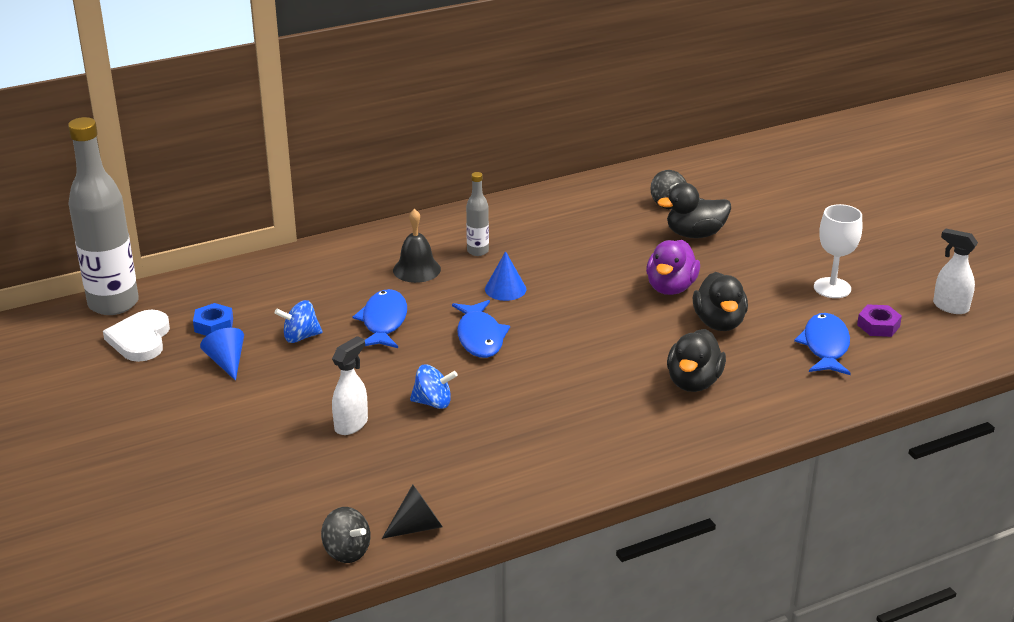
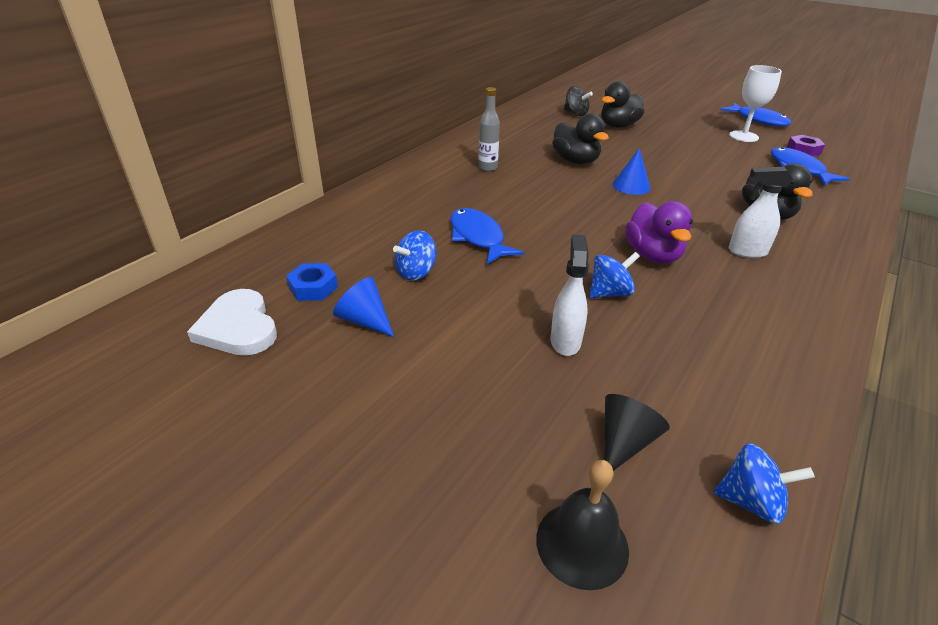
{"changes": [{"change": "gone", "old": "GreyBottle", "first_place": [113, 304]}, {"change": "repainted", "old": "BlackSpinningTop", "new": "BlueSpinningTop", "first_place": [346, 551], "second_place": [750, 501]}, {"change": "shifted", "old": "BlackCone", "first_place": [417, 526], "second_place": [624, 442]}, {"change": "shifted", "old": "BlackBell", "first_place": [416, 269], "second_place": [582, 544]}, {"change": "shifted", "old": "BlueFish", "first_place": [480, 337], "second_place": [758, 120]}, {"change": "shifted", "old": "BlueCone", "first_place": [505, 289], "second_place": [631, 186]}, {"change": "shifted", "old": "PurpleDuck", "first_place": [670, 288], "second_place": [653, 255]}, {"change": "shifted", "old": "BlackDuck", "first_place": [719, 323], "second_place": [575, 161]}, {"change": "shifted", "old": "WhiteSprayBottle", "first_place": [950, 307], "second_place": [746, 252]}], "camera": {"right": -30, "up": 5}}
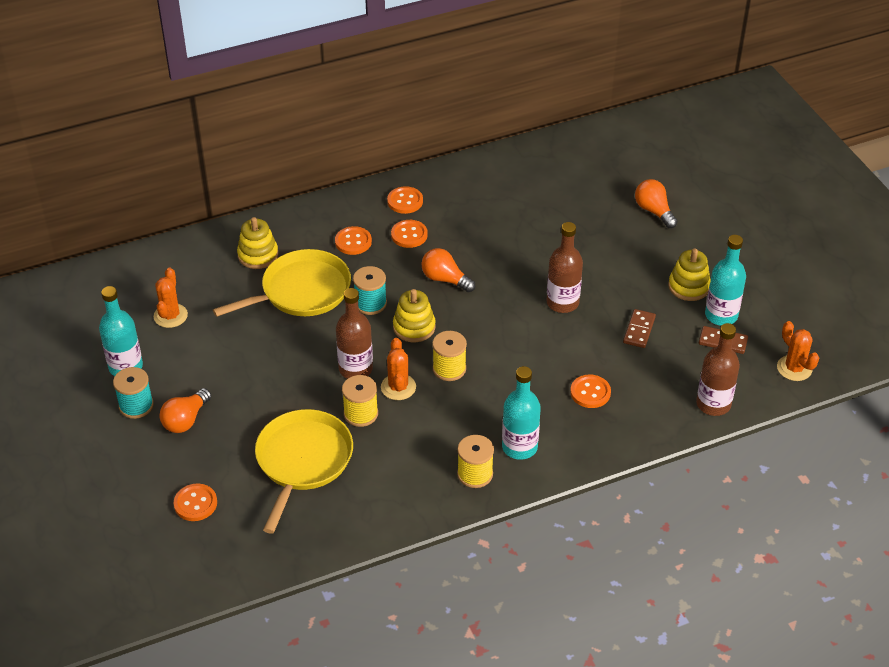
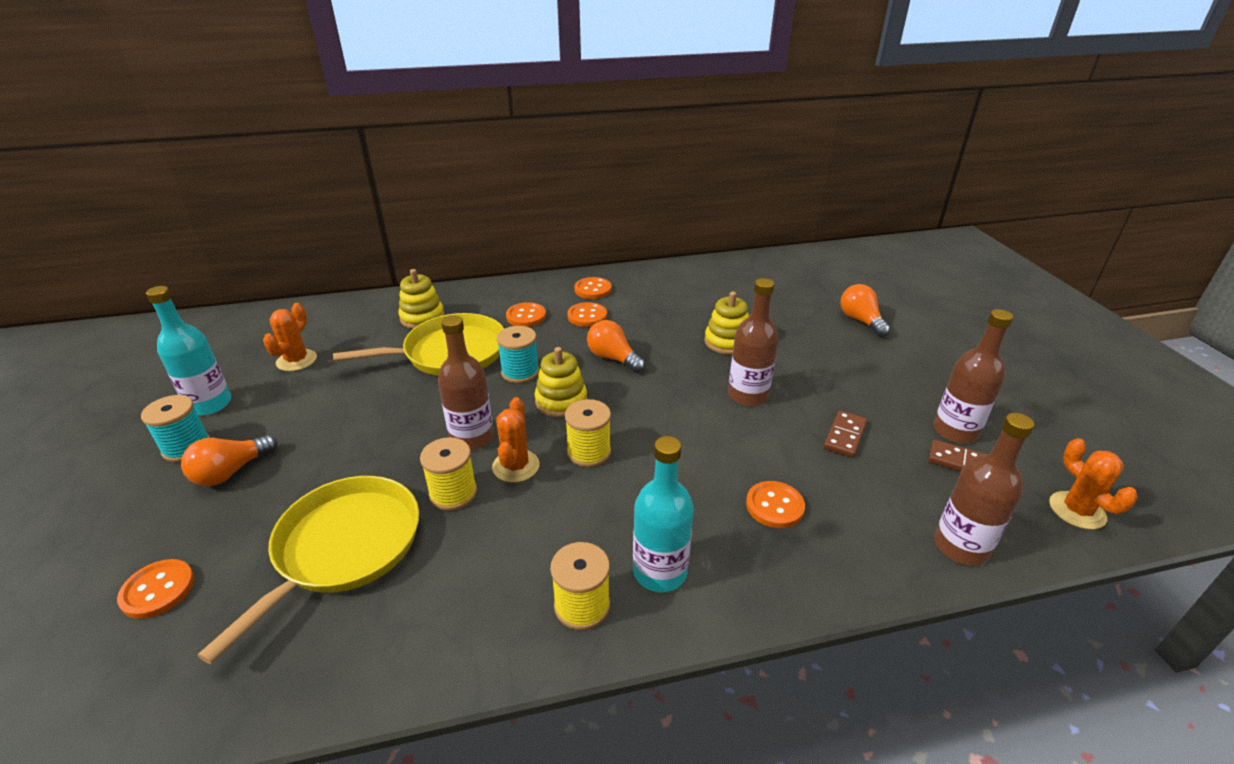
{"changes": [{"change": "shifted", "old": "YellowStackingToy", "first_place": [688, 286], "second_place": [727, 342]}, {"change": "repainted", "old": "TurquoiseBottle", "new": "BrownBottle", "first_place": [721, 315], "second_place": [955, 431]}], "camera": {"right": 10, "up": -10}}
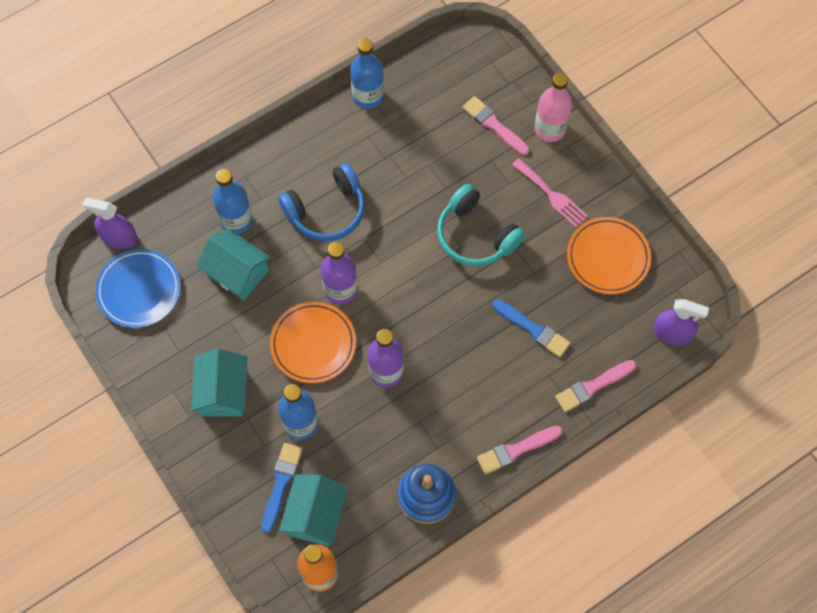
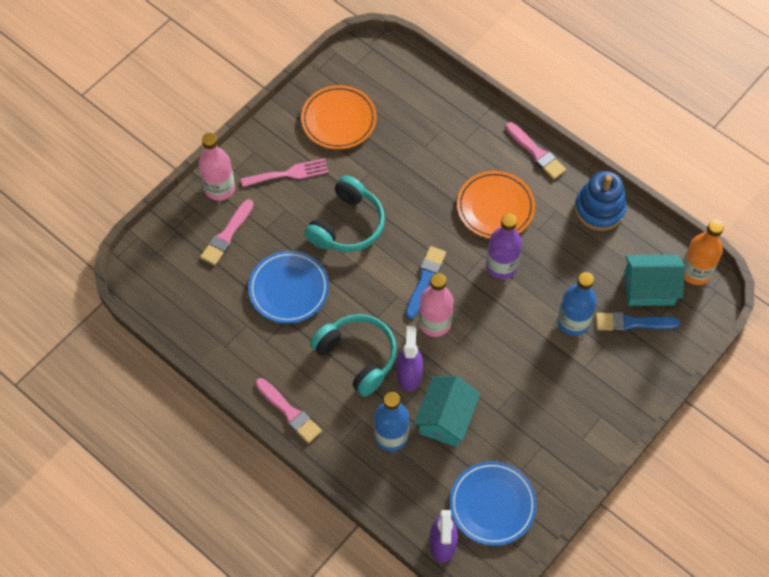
{"changes": [{"change": "gone", "old": "TurquoiseHouse", "first_place": [223, 392]}, {"change": "shifted", "old": "OrangePlate", "first_place": [313, 344], "second_place": [495, 207]}, {"change": "repainted", "old": "BlueHeadphones", "new": "TurquoiseHeadphones", "first_place": [326, 211], "second_place": [357, 357]}, {"change": "repainted", "old": "PurpleBottle", "new": "PinkBottle", "first_place": [341, 289], "second_place": [435, 323]}, {"change": "gone", "old": "BlueBottle", "first_place": [368, 96]}, {"change": "shifted", "old": "BlueBrush", "first_place": [533, 329], "second_place": [425, 280]}, {"change": "rotated", "old": "PinkFork", "first_place": [551, 195], "second_place": [289, 173], "degrees": 45}, {"change": "shifted", "old": "PinkBrush", "first_place": [592, 386], "second_place": [289, 412]}, {"change": "shifted", "old": "PurpleSprayBottle", "first_place": [672, 333], "second_place": [409, 374]}, {"change": "new", "new": "BluePlate", "second_place": [289, 289]}], "camera": {"right": -105, "up": -5}}
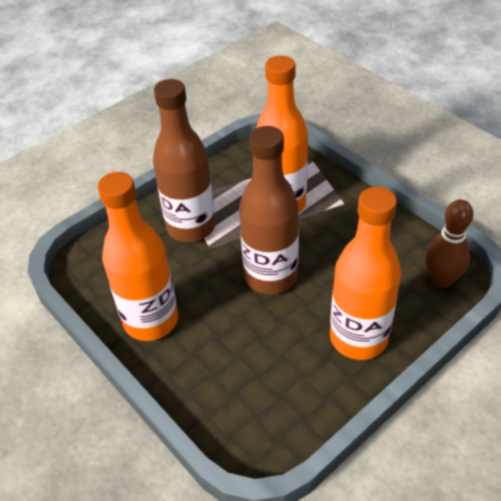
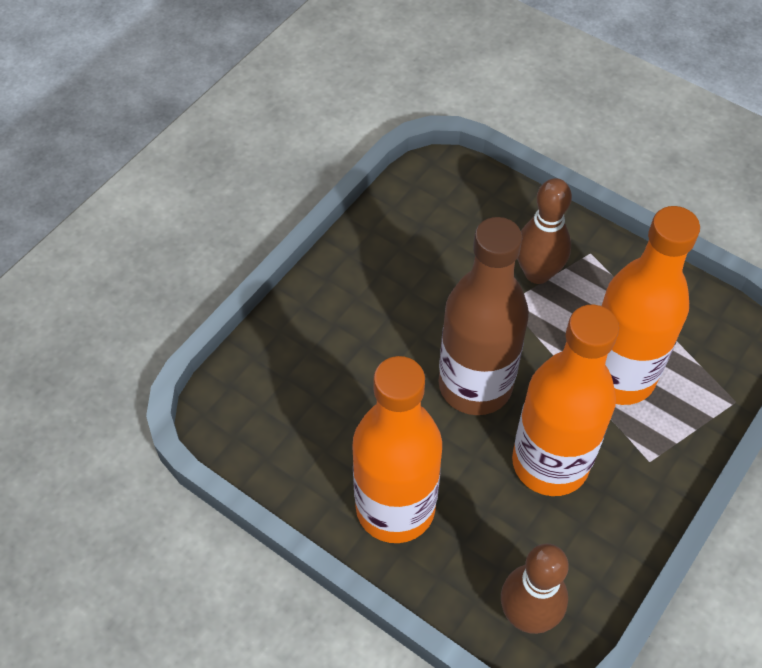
{"changes": [{"change": "shifted", "old": "OrangeBottle", "first_place": [151, 320], "second_place": [550, 463]}, {"change": "swapped", "old": "BrownBottle", "new": "BrownBowlingPin", "first_place": [191, 227], "second_place": [537, 273]}], "camera": {"right": 75, "up": 10}}
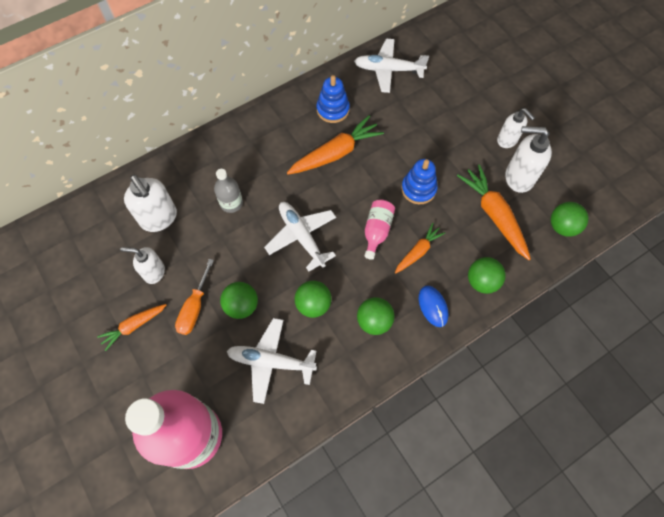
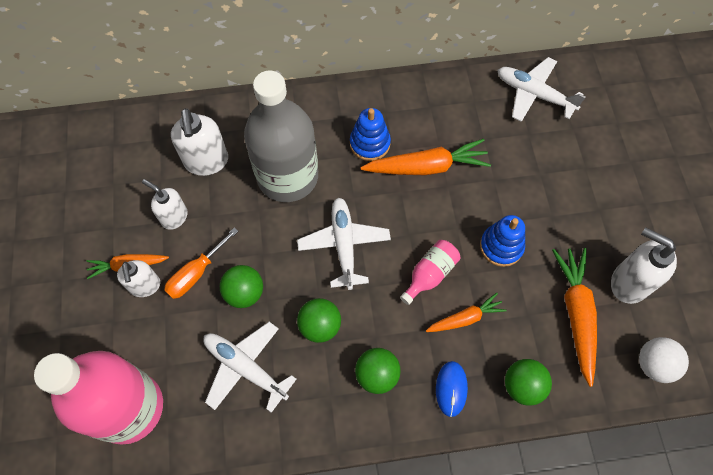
{"changes": [{"change": "scaled", "old": "GreyBottle", "first_place": [231, 203], "second_place": [287, 176], "factor": 2.3}, {"change": "shifted", "old": "BlueStackingToy", "first_place": [333, 109], "second_place": [370, 143]}, {"change": "shifted", "old": "WhiteSoapDispenser", "first_place": [507, 140], "second_place": [145, 286]}, {"change": "repainted", "old": "GreenBall", "new": "WhiteBall", "first_place": [562, 226], "second_place": [654, 364]}], "camera": {"right": 25, "up": 0}}
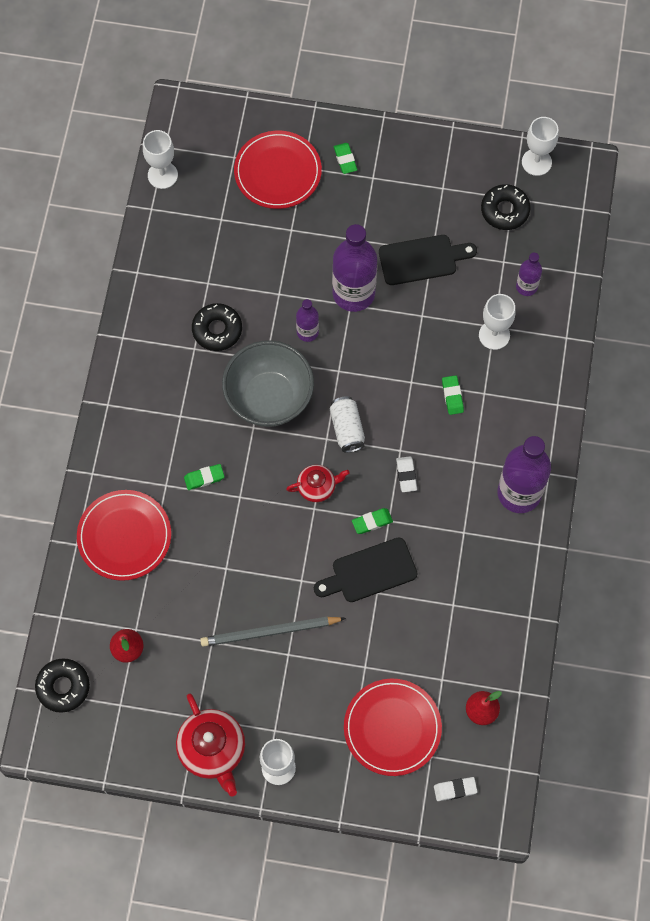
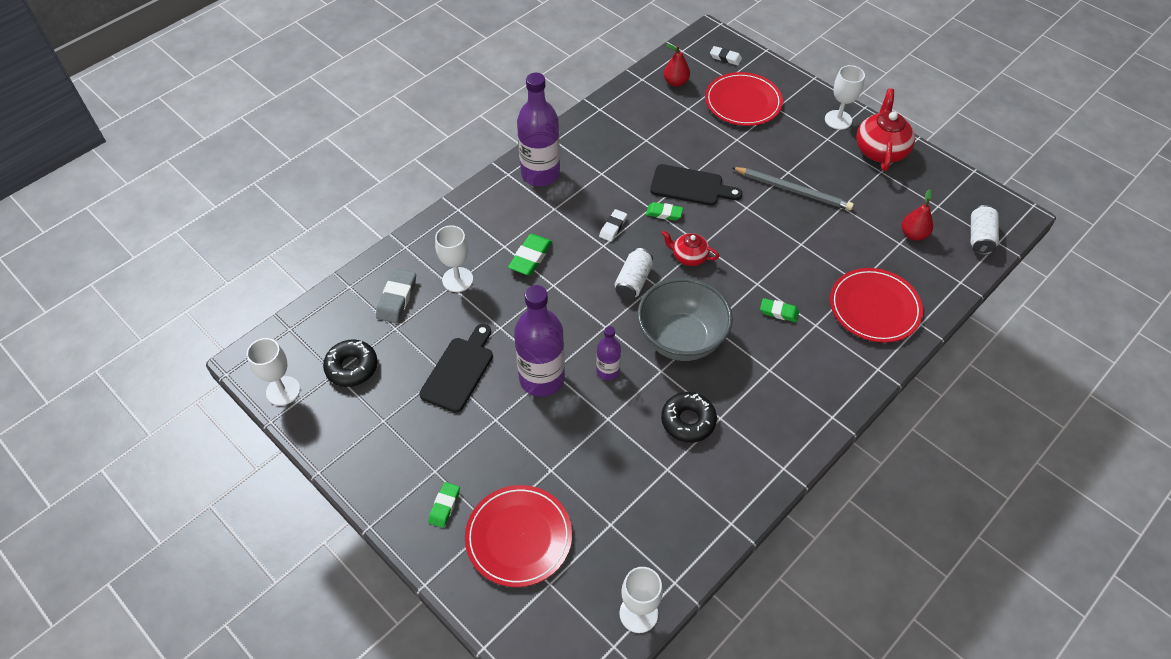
{"changes": [{"change": "swapped", "old": "BlackDonut", "new": "WhiteCan", "first_place": [63, 687], "second_place": [980, 237]}, {"change": "rotated", "old": "BlackCuttingBoard", "first_place": [422, 259], "second_place": [459, 371], "degrees": 90}, {"change": "scaled", "old": "GreenEraser", "first_place": [452, 396], "second_place": [530, 257], "factor": 1.52}, {"change": "swapped", "old": "PurpleBottle", "new": "GreyEraser", "first_place": [526, 287], "second_place": [397, 298]}], "camera": {"right": -145, "up": -15}}
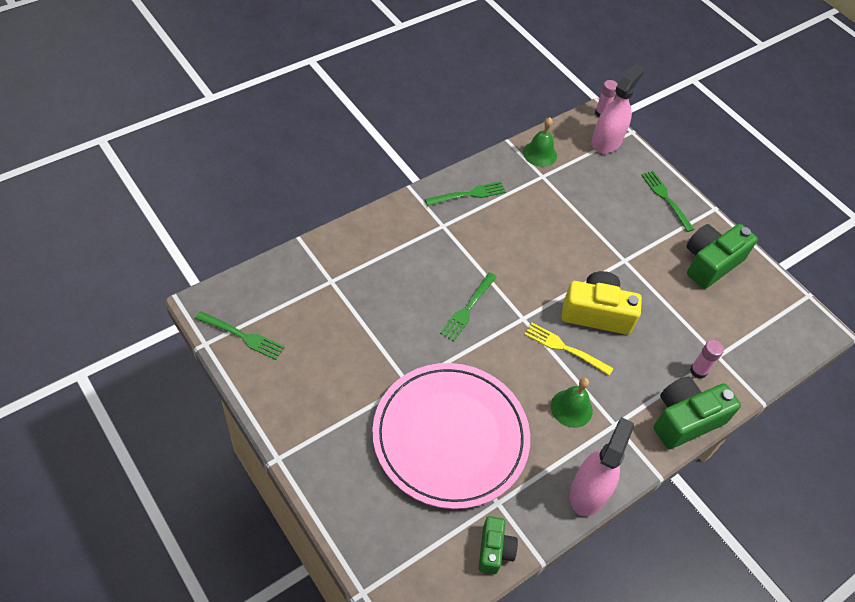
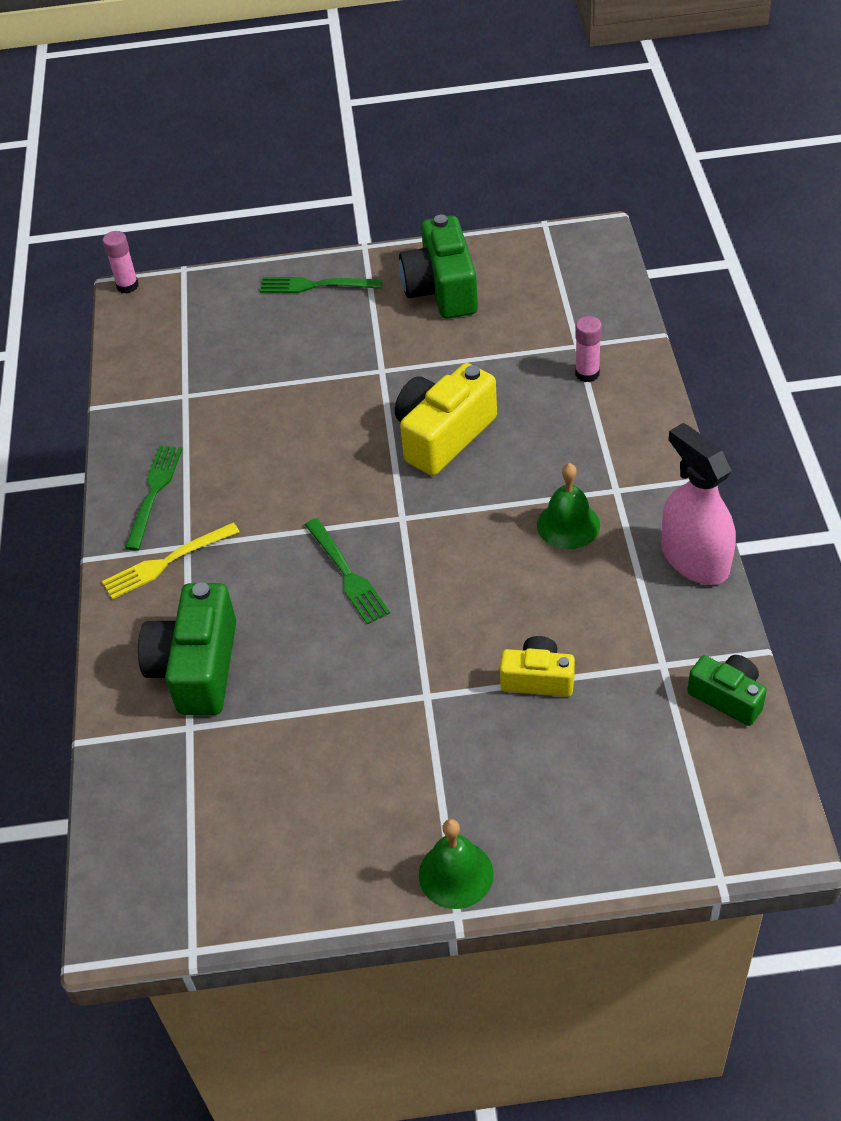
{"changes": [{"change": "gone", "old": "GreenFork", "first_place": [242, 336]}, {"change": "swapped", "old": "PinkPlate", "new": "YellowCamera", "first_place": [450, 437], "second_place": [538, 679]}, {"change": "shifted", "old": "GreenBell", "first_place": [539, 154], "second_place": [456, 874]}, {"change": "shifted", "old": "YellowFork", "first_place": [565, 348], "second_place": [167, 562]}, {"change": "gone", "old": "PinkSprayBottle", "first_place": [606, 141]}, {"change": "shifted", "old": "GreenCamera", "first_place": [685, 419], "second_place": [197, 667]}], "camera": {"right": -50, "up": -5}}
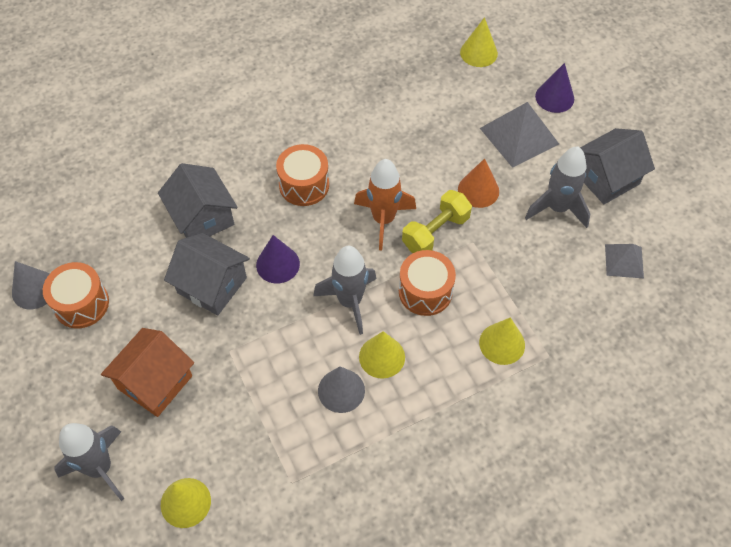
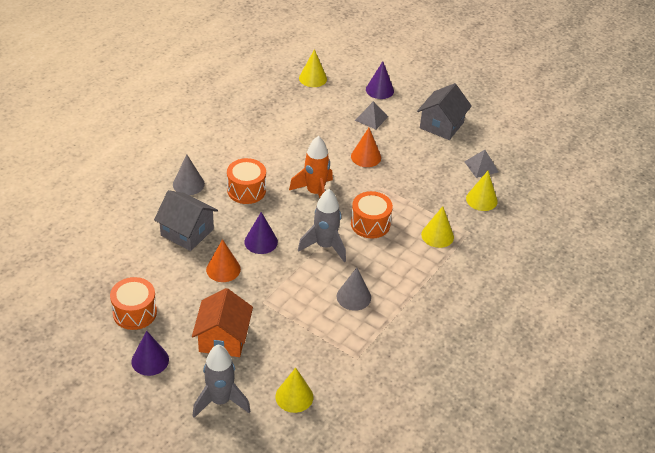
{"changes": [{"change": "shifted", "old": "GreyCone", "first_place": [34, 289], "second_place": [188, 184]}, {"change": "swapped", "old": "GreyHouse", "new": "OrangeCone", "first_place": [212, 285], "second_place": [223, 269]}, {"change": "shifted", "old": "YellowCone", "first_place": [382, 357], "second_place": [481, 200]}, {"change": "gone", "old": "YellowDumbbell", "first_place": [435, 232]}, {"change": "scaled", "old": "GreyPyramid", "first_place": [519, 136], "second_place": [371, 118], "factor": 0.59}, {"change": "gone", "old": "GreyRocket", "first_place": [557, 208]}, {"change": "new", "new": "PurpleCone", "second_place": [150, 360]}], "camera": {"right": -30, "up": -15}}
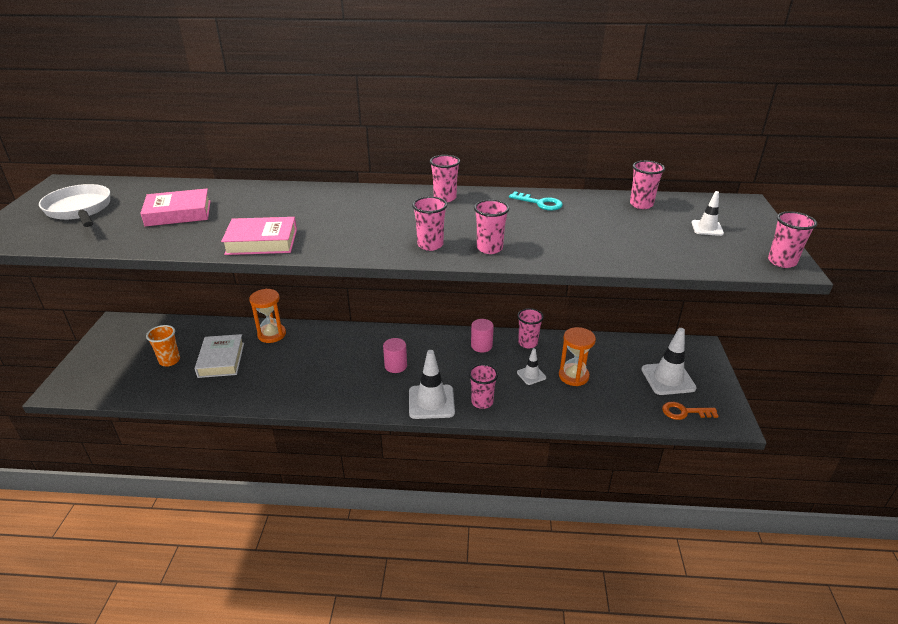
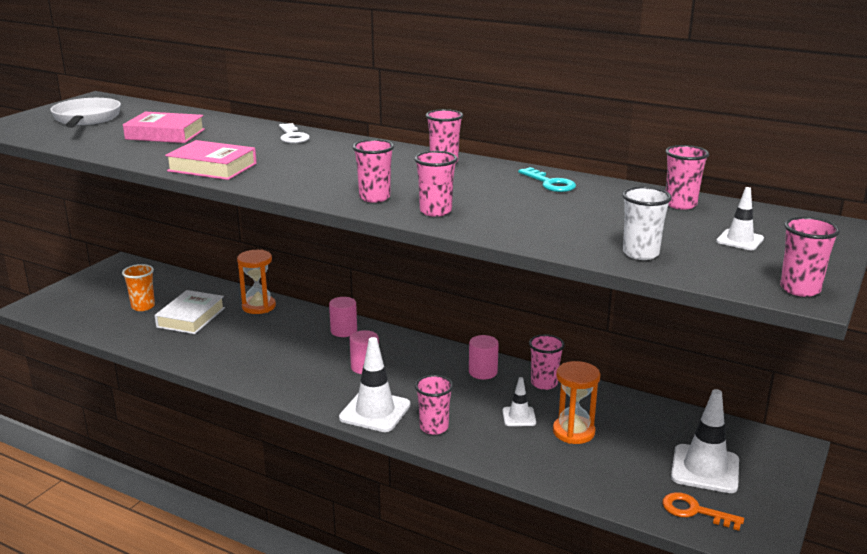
{"changes": [{"change": "new", "new": "WhiteKey", "second_place": [292, 136]}, {"change": "new", "new": "PinkCylinder", "second_place": [344, 331]}, {"change": "new", "new": "WhiteCup", "second_place": [640, 254]}], "camera": {"right": 25, "up": -10}}
